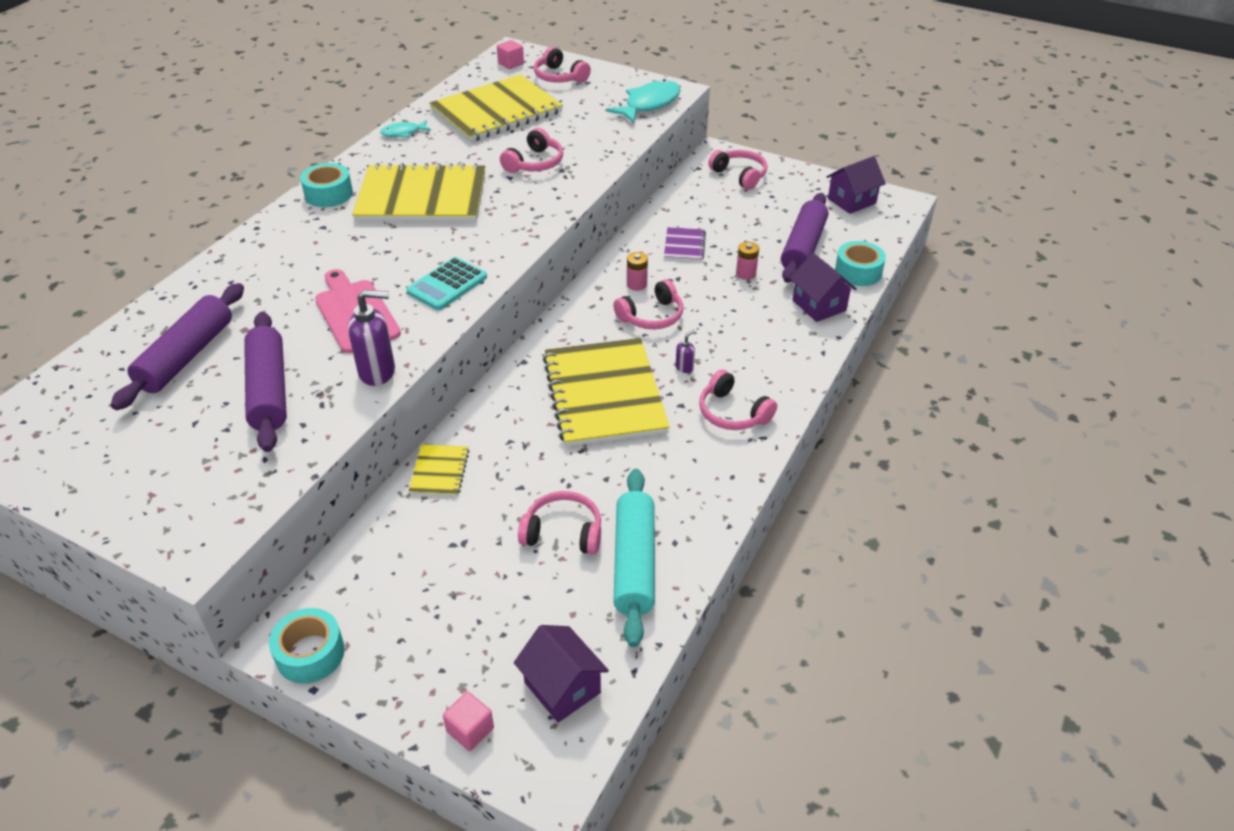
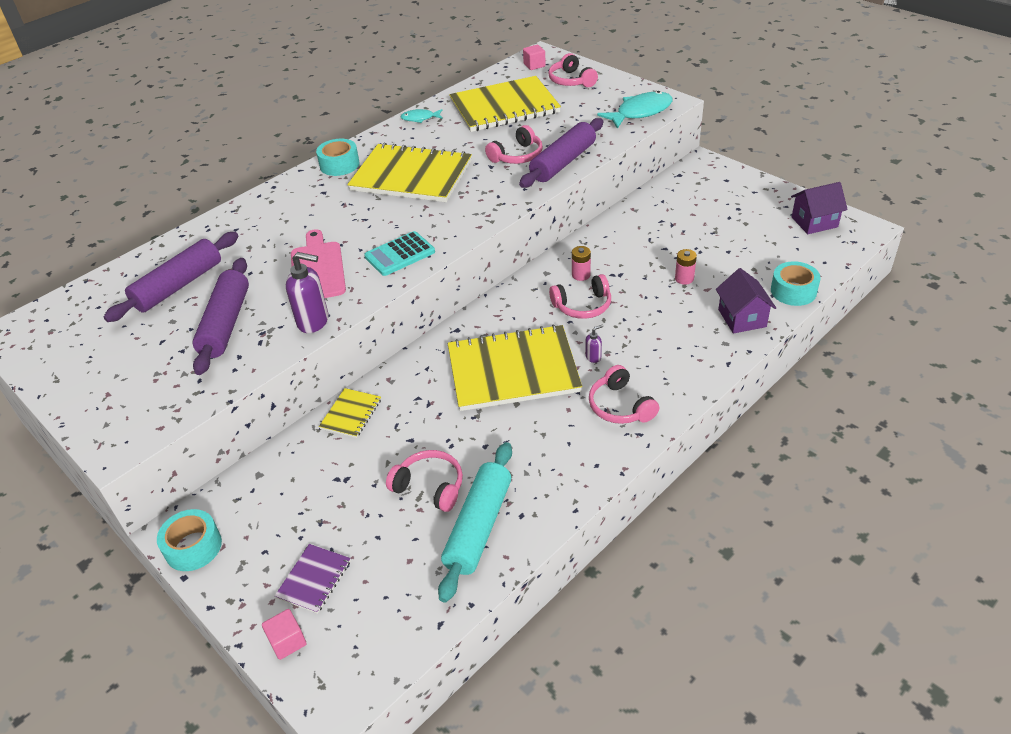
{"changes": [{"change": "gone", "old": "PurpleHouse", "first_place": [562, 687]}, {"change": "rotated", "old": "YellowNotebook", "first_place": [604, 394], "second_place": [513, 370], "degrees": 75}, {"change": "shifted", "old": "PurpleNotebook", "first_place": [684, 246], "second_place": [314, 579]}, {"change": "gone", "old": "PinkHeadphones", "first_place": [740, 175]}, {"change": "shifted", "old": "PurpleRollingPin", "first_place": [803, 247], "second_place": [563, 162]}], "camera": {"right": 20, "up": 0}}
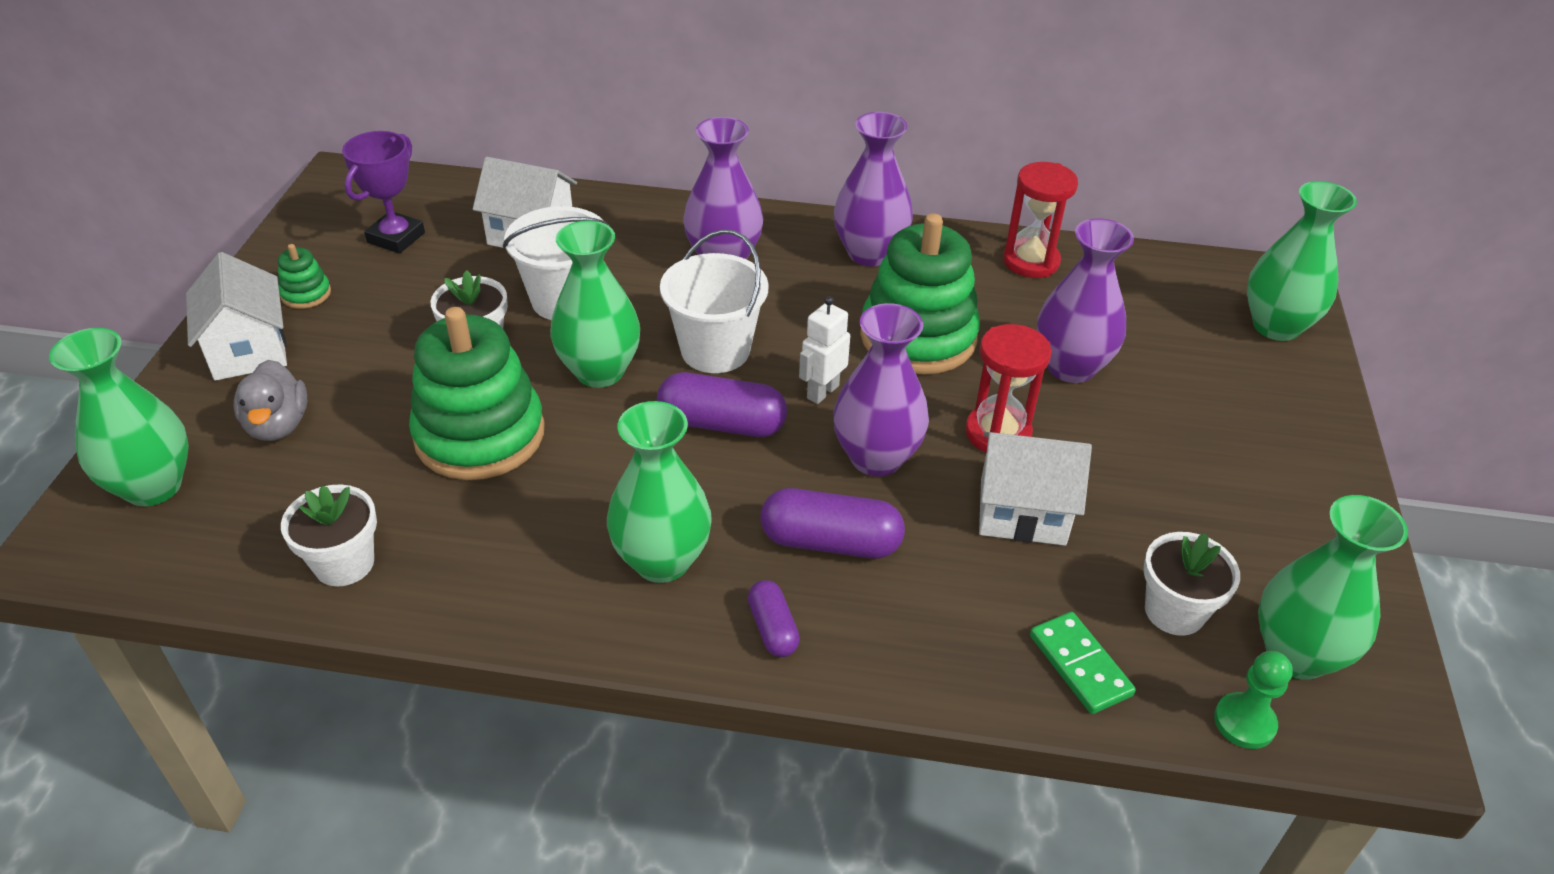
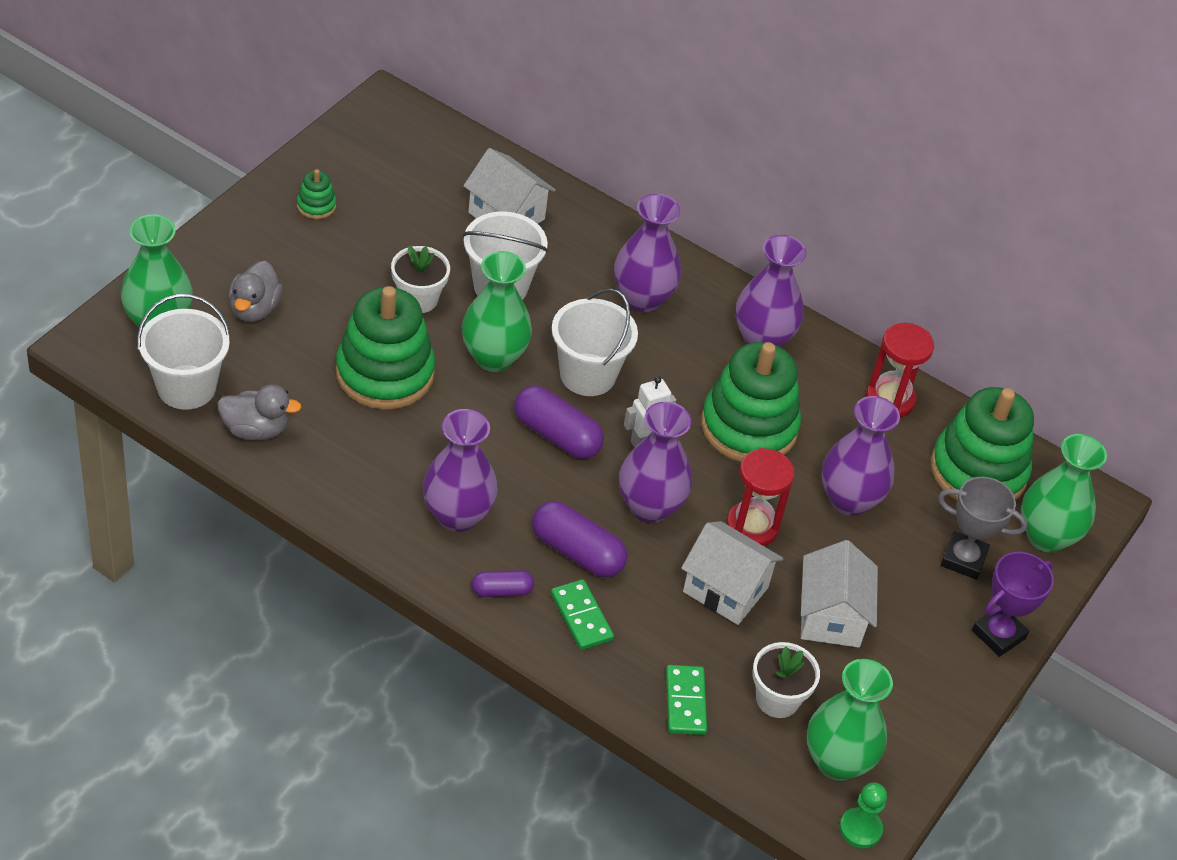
{"changes": [{"change": "shifted", "old": "WhiteHouse", "first_place": [249, 350], "second_place": [831, 616]}, {"change": "swapped", "old": "WhiteFlowerPot", "new": "GreyDuck", "first_place": [344, 563], "second_place": [256, 429]}, {"change": "shifted", "old": "PurpleTrophy", "first_place": [396, 238], "second_place": [998, 634]}, {"change": "repainted", "old": "GreenVase", "new": "PurpleVase", "first_place": [662, 561], "second_place": [457, 515]}, {"change": "rotated", "old": "PurpleCapsule", "first_place": [772, 628], "second_place": [502, 591], "degrees": 75}, {"change": "shifted", "old": "GreenPawn", "first_place": [1244, 722], "second_place": [860, 829]}, {"change": "new", "new": "WhiteBucket", "second_place": [186, 387]}, {"change": "new", "new": "GreenDomino", "second_place": [581, 617]}, {"change": "new", "new": "GreenStackingToy", "second_place": [978, 471]}, {"change": "new", "new": "GreyTrophy", "second_place": [963, 559]}], "camera": {"right": 20, "up": 5}}
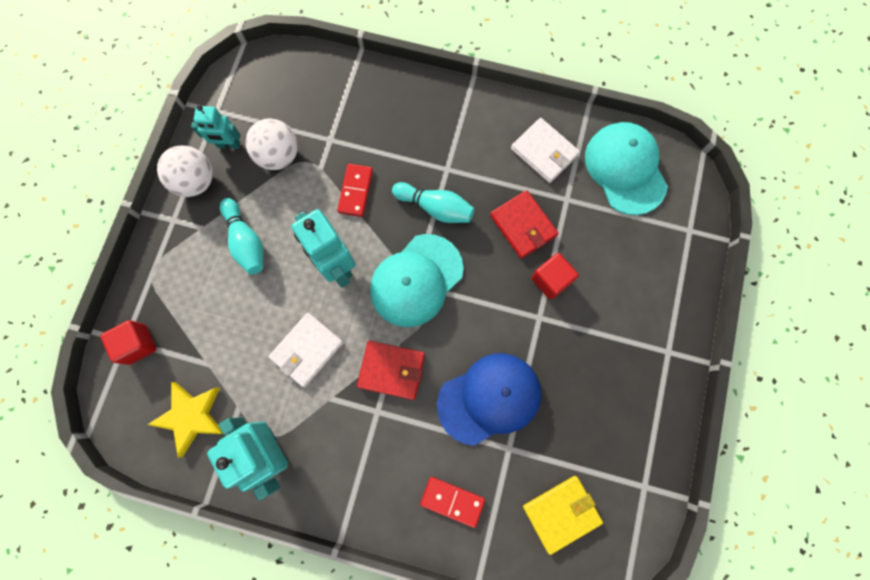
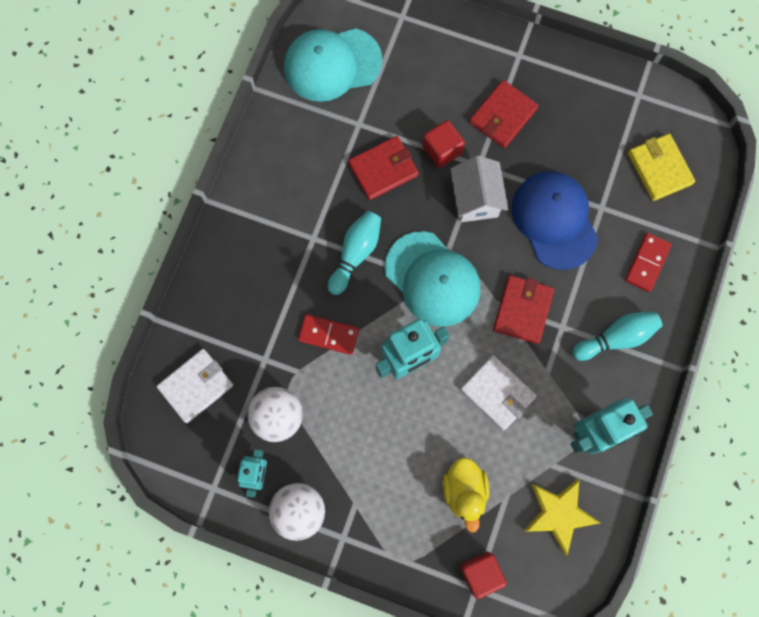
{"changes": [{"change": "shifted", "old": "TurquoiseBowlingPin", "first_place": [246, 242], "second_place": [616, 338]}, {"change": "shifted", "old": "WhiteWallet", "first_place": [544, 152], "second_place": [196, 386]}, {"change": "new", "new": "YellowDuck", "second_place": [464, 491]}, {"change": "new", "new": "WhiteHouse", "second_place": [475, 199]}, {"change": "new", "new": "RedWallet", "second_place": [503, 116]}], "camera": {"right": -85, "up": 0}}
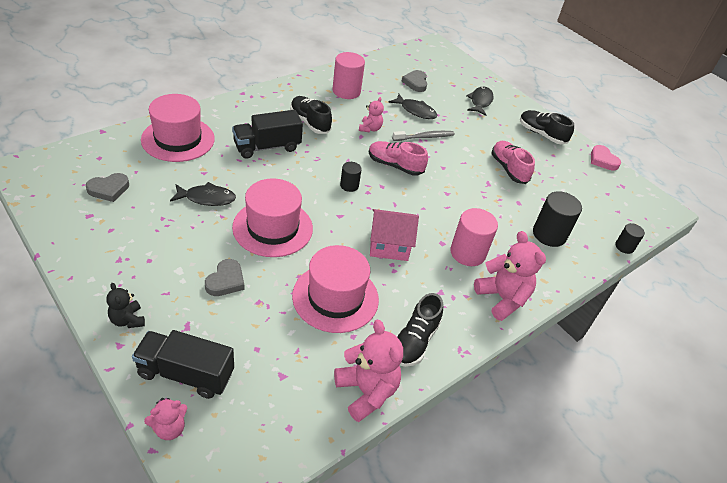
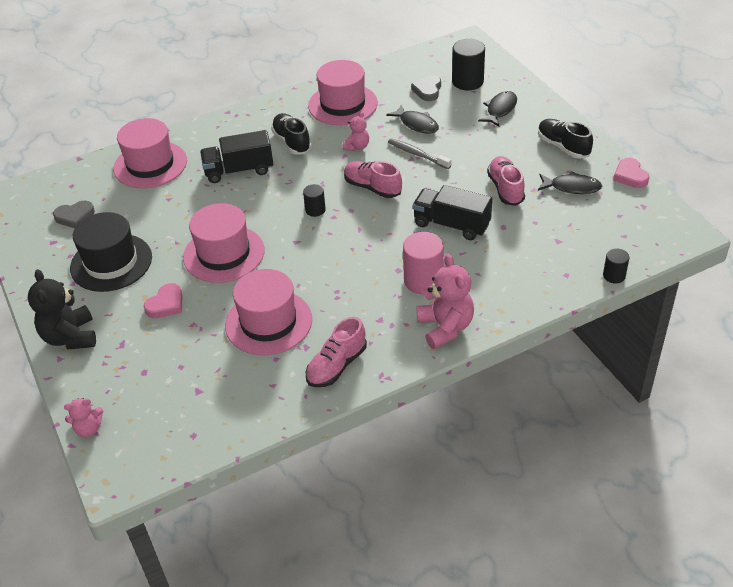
{"changes": [{"change": "scaled", "old": "BlackTeddyBear", "first_place": [127, 320], "second_place": [70, 337], "factor": 1.79}, {"change": "shifted", "old": "BlackTruck", "first_place": [186, 374], "second_place": [451, 225]}, {"change": "shifted", "old": "BlackFish", "first_place": [207, 198], "second_place": [572, 187]}, {"change": "repainted", "old": "GreyHeart", "new": "PinkHeart", "first_place": [226, 281], "second_place": [166, 304]}, {"change": "swapped", "old": "PinkCylinder", "new": "PinkHat", "first_place": [346, 91], "second_place": [343, 104]}, {"change": "gone", "old": "PinkTeddyBear", "first_place": [366, 392]}, {"change": "gone", "old": "PinkHouse", "first_place": [389, 245]}, {"change": "rotated", "old": "GreyToothbrush", "first_place": [424, 137], "second_place": [417, 154], "degrees": -135}, {"change": "repainted", "old": "BlackShoe", "new": "PinkShoe", "first_place": [415, 341], "second_place": [336, 366]}, {"change": "shifted", "old": "BlackCylinder", "first_place": [549, 234], "second_place": [467, 81]}, {"change": "new", "new": "BlackHat", "second_place": [111, 262]}], "camera": {"right": 20, "up": 0}}
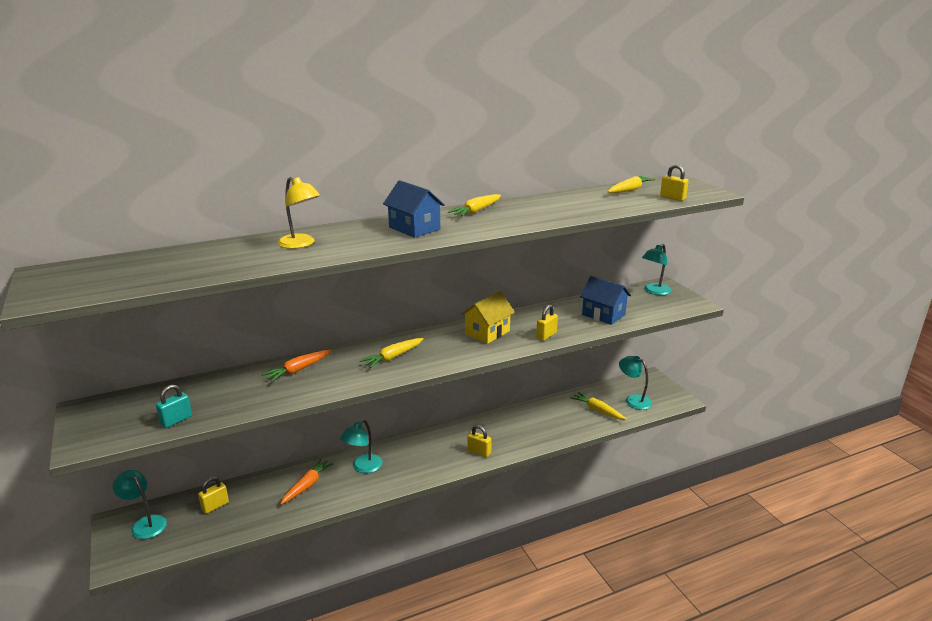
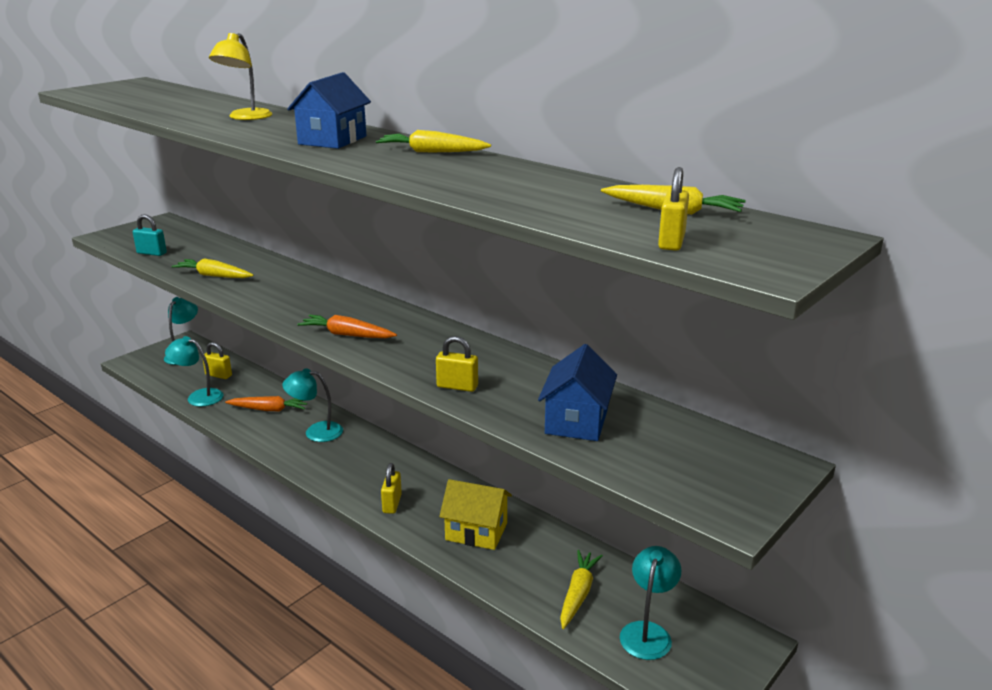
{"changes": [{"change": "shifted", "old": "OrangeCarrot", "first_place": [298, 370], "second_place": [347, 335]}, {"change": "shifted", "old": "YellowCarrot", "first_place": [393, 357], "second_place": [214, 276]}, {"change": "shifted", "old": "YellowHouse", "first_place": [487, 332], "second_place": [476, 531]}, {"change": "shifted", "old": "TurquoiseLamp", "first_place": [654, 291], "second_place": [199, 396]}], "camera": {"right": 65, "up": 0}}
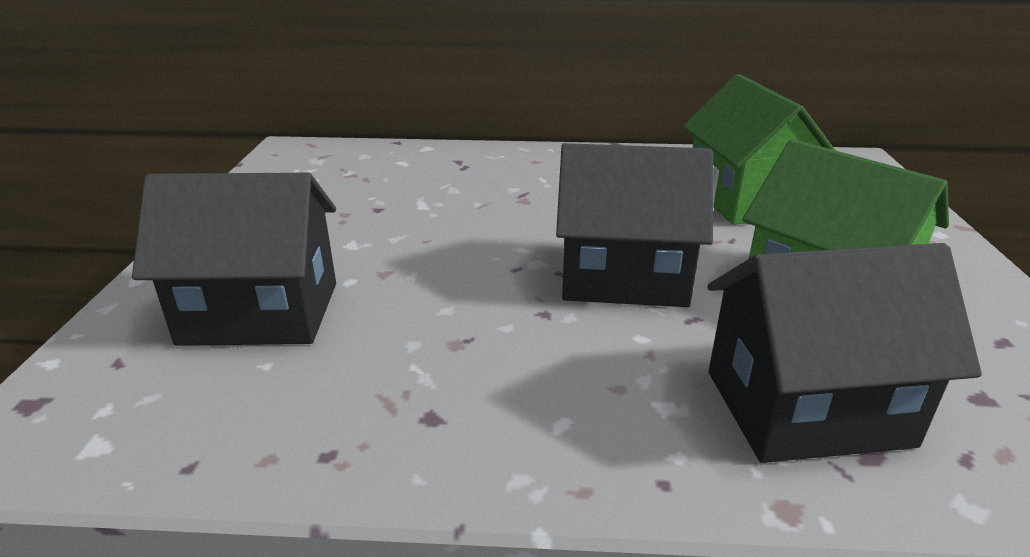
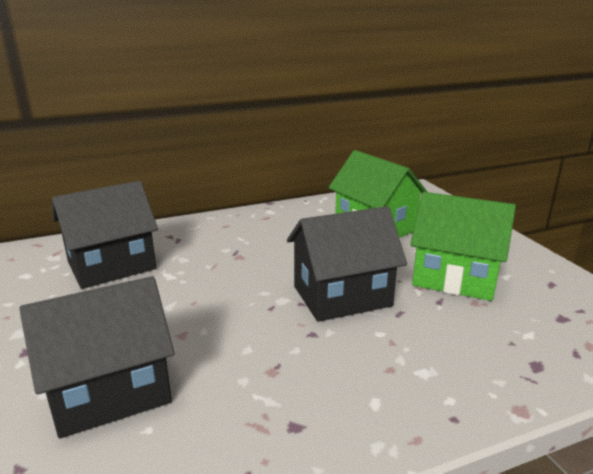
{"changes": [{"change": "shifted", "old": "BlackHouse", "first_place": [806, 408], "second_place": [112, 266]}], "camera": {"right": -25, "up": -5}}
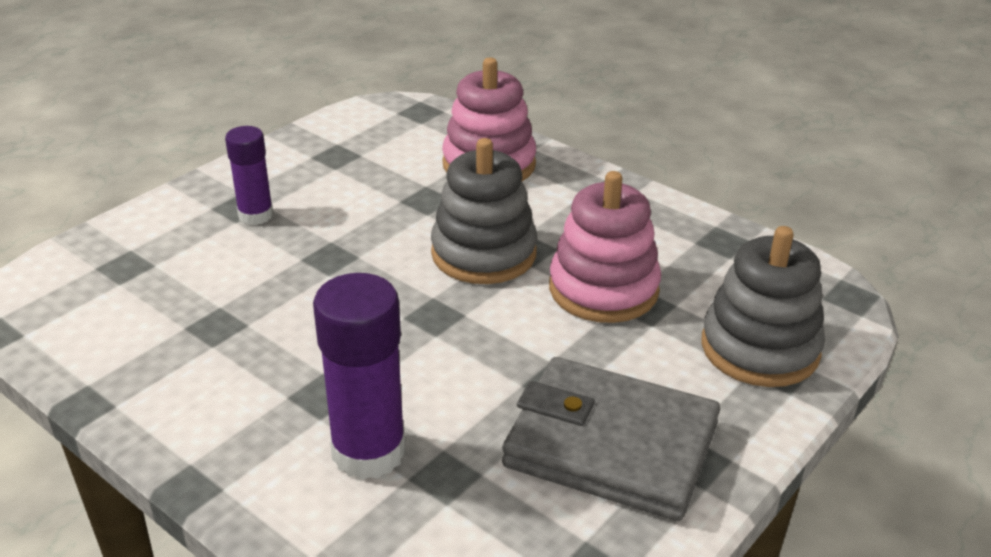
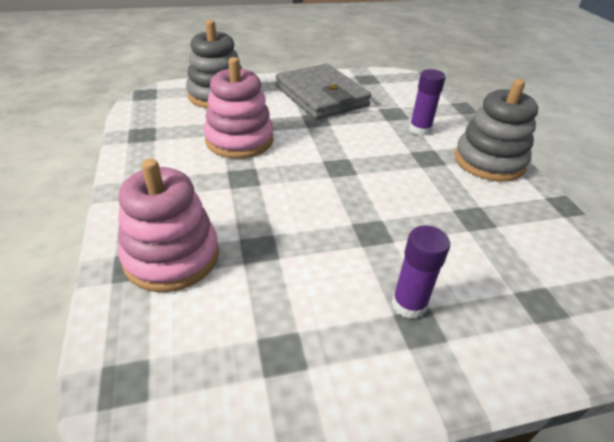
{"changes": [{"change": "scaled", "old": "PurpleGlueStick", "first_place": [368, 452], "second_place": [420, 130], "factor": 0.62}, {"change": "shifted", "old": "GreyStackingToy", "first_place": [484, 253], "second_place": [489, 161]}], "camera": {"right": -145, "up": 5}}
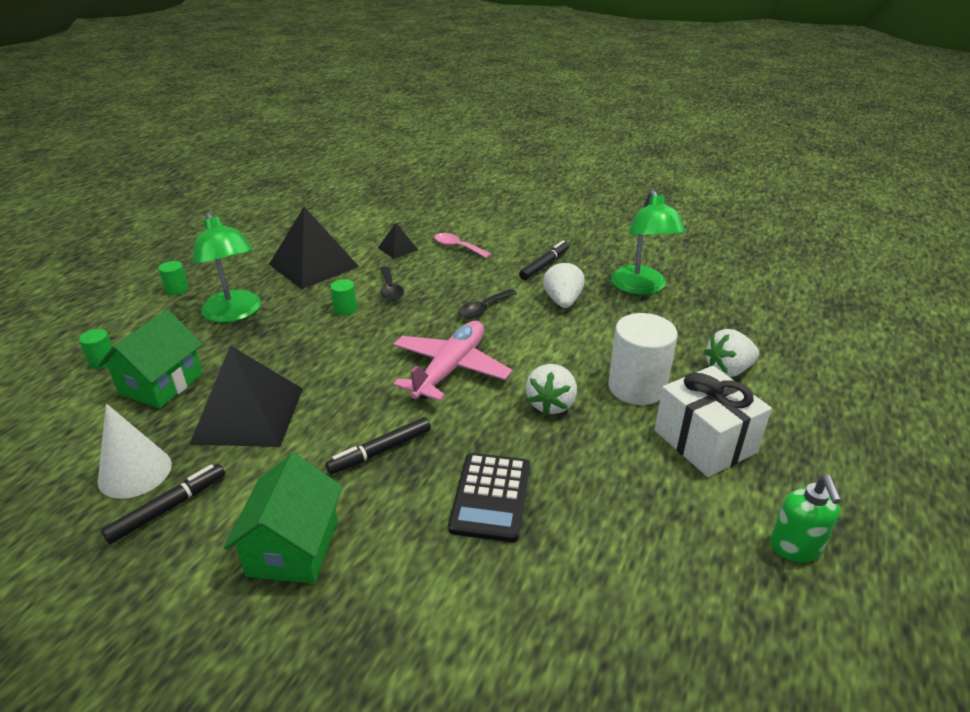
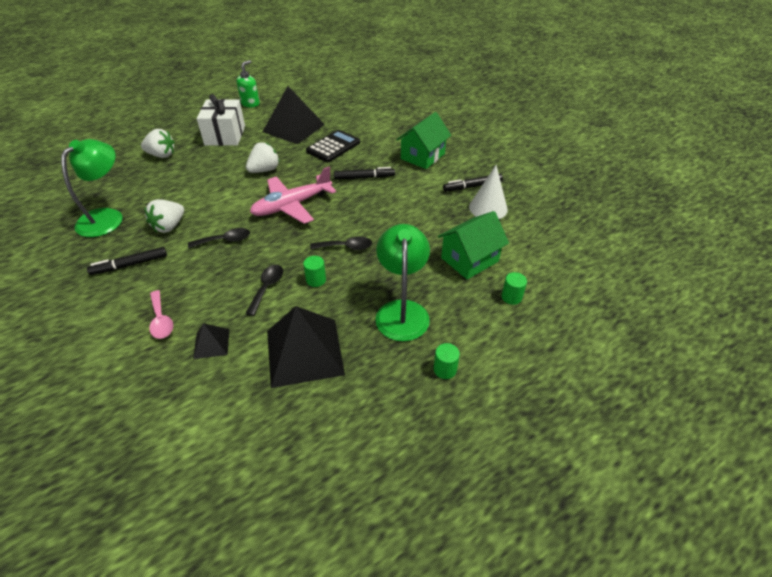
{"changes": [{"change": "shifted", "old": "BlackPyramid", "first_place": [249, 415], "second_place": [293, 128]}, {"change": "gone", "old": "WhiteCylinder", "first_place": [637, 387]}, {"change": "new", "new": "BlackSpoon", "second_place": [346, 247]}], "camera": {"right": -150, "up": 10}}
